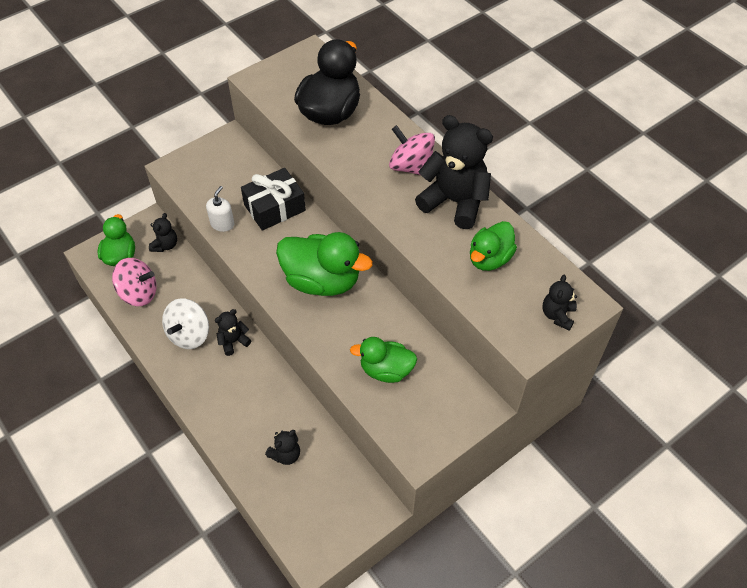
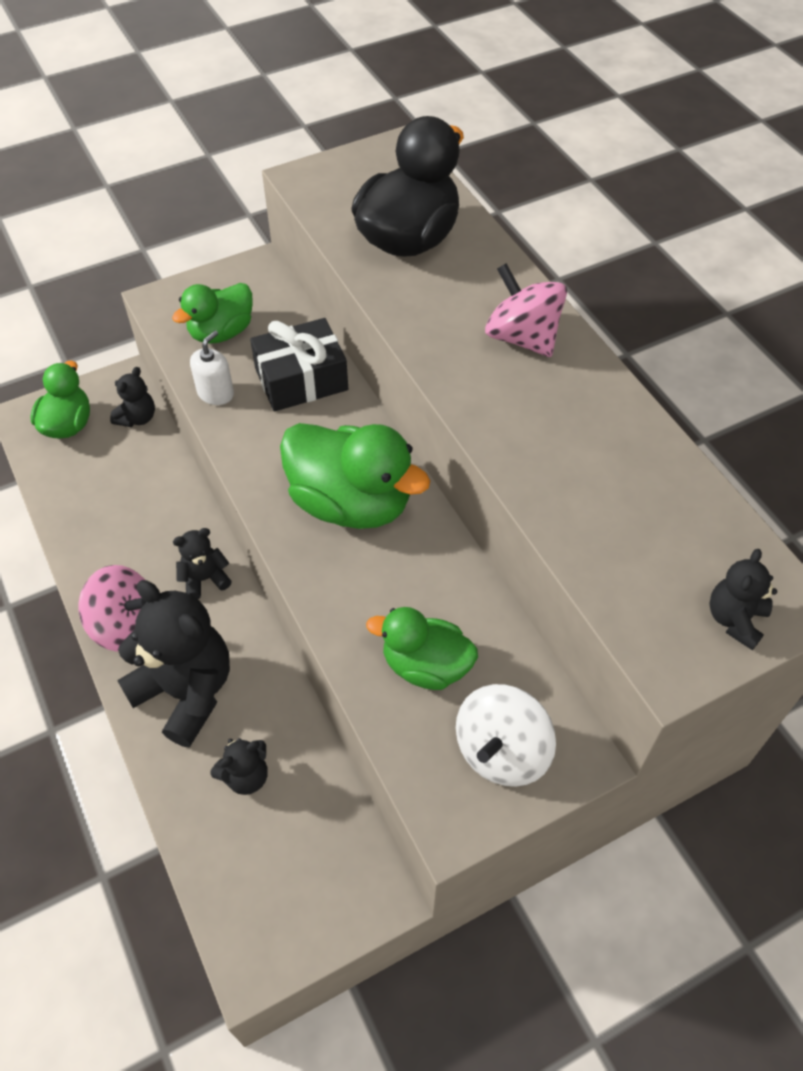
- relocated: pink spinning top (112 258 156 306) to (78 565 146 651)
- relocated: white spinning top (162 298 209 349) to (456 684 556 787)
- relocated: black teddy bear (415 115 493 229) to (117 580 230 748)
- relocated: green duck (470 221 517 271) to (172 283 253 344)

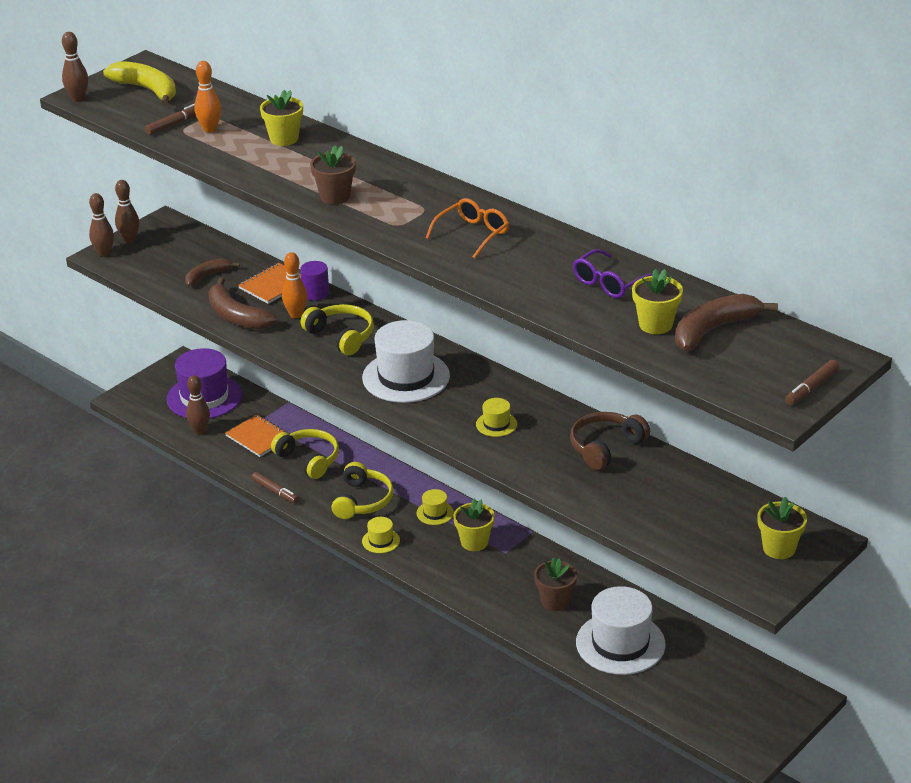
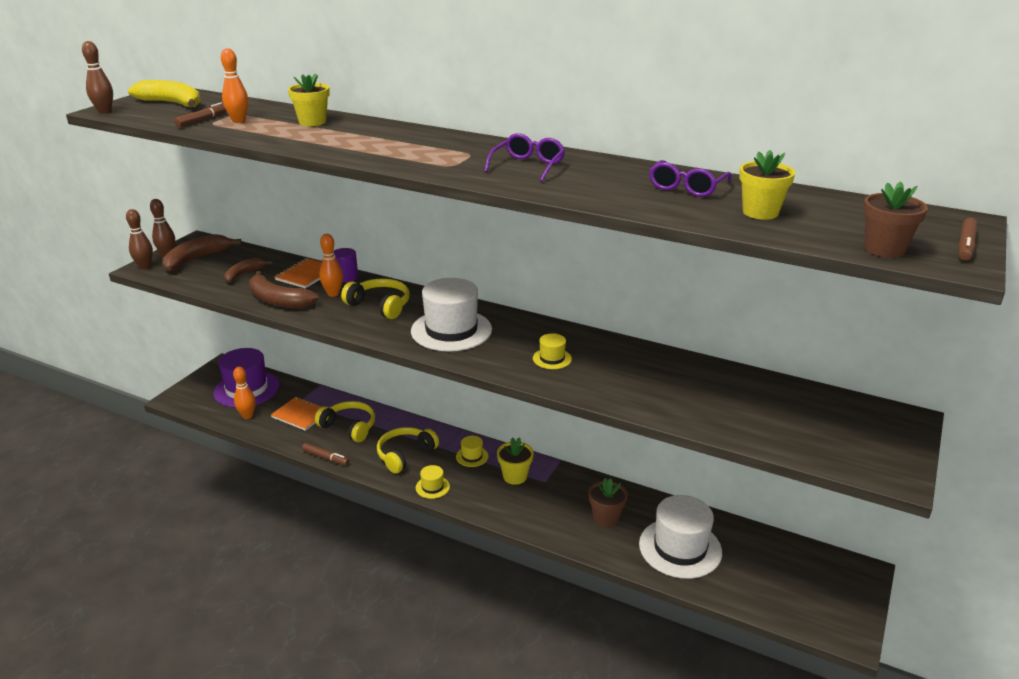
- missing: brown headphones (570 412 650 470)
- missing: yellow flower pot (757 497 807 559)
- relocated: brown flower pot (310 146 356 204) to (863 181 928 258)
- relocated: brown banana (675 294 778 351) to (162 234 242 271)
- colour: brown bowling pin (186 375 210 434) to orange bowling pin (233 367 256 419)
- colour: orange glasses (426 198 509 259) to purple glasses (484 133 565 182)
- spun: yellow headphones (331 462 394 519) = (377 427 439 474) 135 degrees counterclockwise

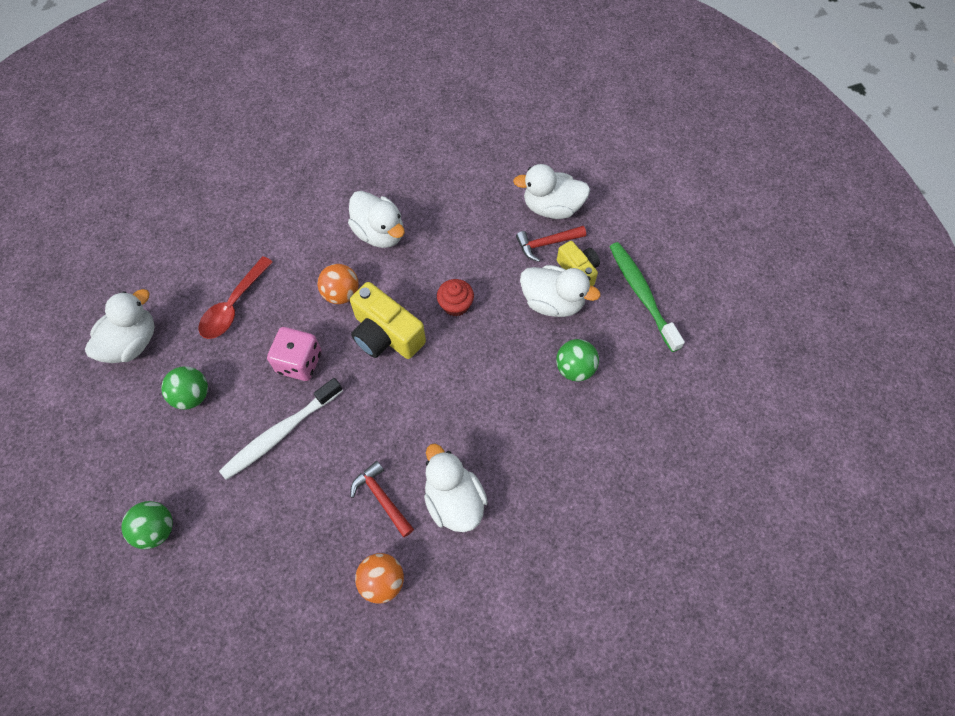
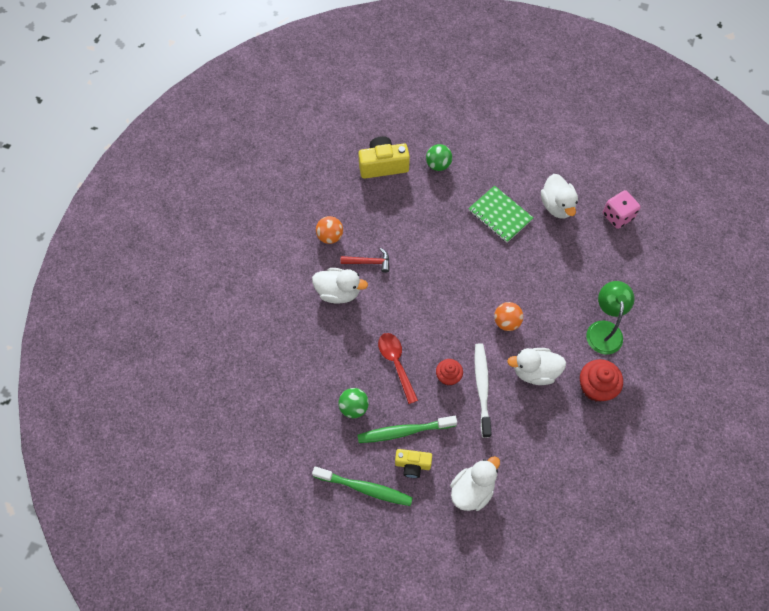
- missing: red hammer (516 226 586 262)
- appeared: red cupcake (580 359 623 402)
- appeared: green lamp (586 281 635 354)
- relocated: red spoon (199 256 273 339) to (378 333 418 404)
- relocated: white toothbrush (219 378 343 480) to (474 343 492 438)
- relocated: pink dice (267 327 322 381) to (603 190 640 229)
- relocated: yellow camera (350 282 426 359) to (358 136 410 179)
- exchanged: green ball (161 366 208 410) to green notebook (468 186 533 243)
- exchanged: white duck (520 265 600 317) to green toothbrush (358 416 457 443)

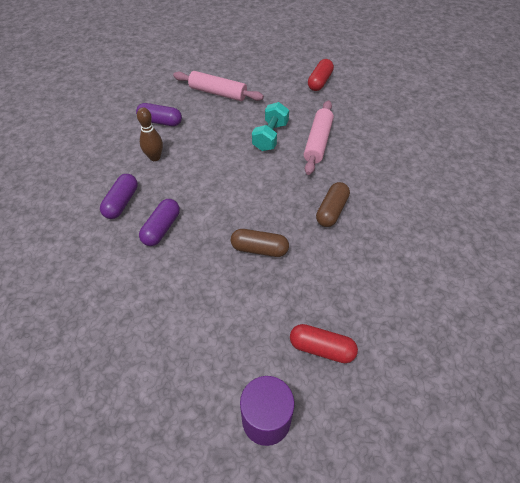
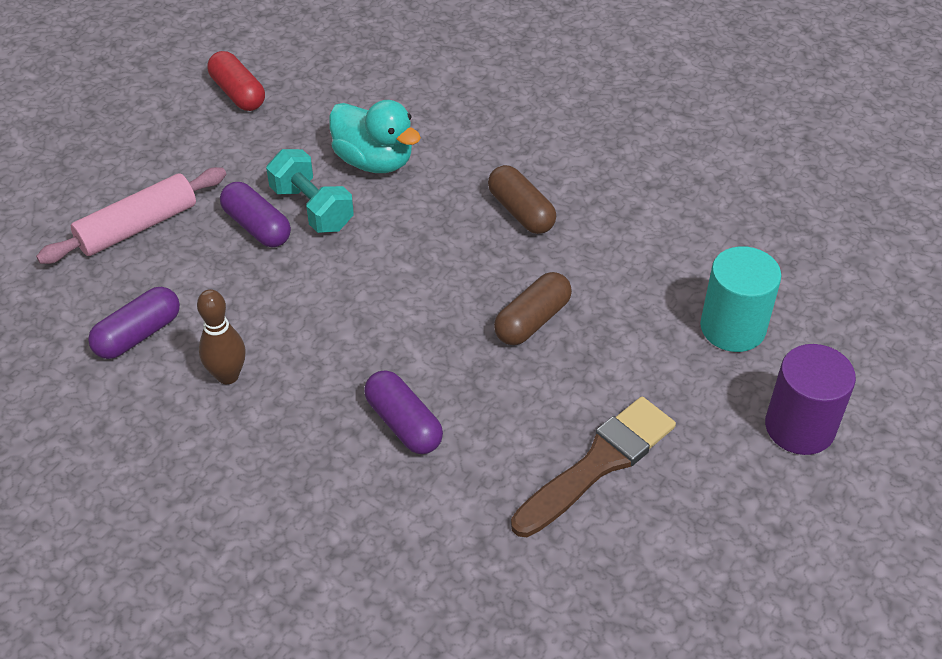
- appeared: brown brush (511 397 676 537)
- relocated: purple capsule (100 174 138 219) to (220 182 291 247)
- exchanged: red capsule (290 324 358 363) to turquoise cylinder (700 246 781 352)
- exchanged: pink rolling pin (304 100 334 175) to turquoise duck (329 100 421 173)

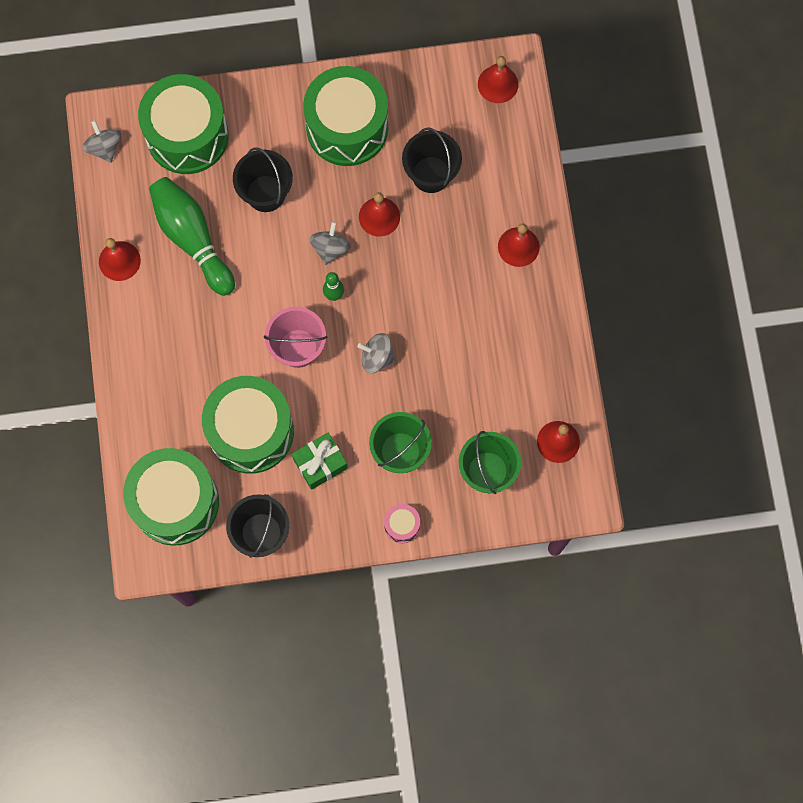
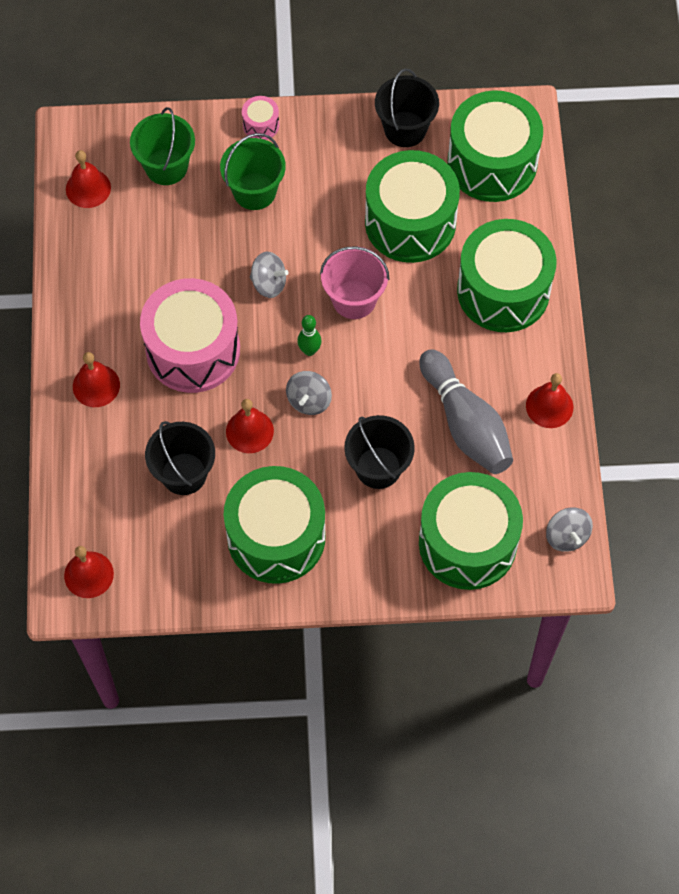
- missing: green gift (292 433 348 490)
- appeared: pink drum (140 278 240 393)
- appeared: green drum (457 219 556 332)
- colour: green bowling pin (149 177 235 296) to grey bowling pin (419 350 513 474)

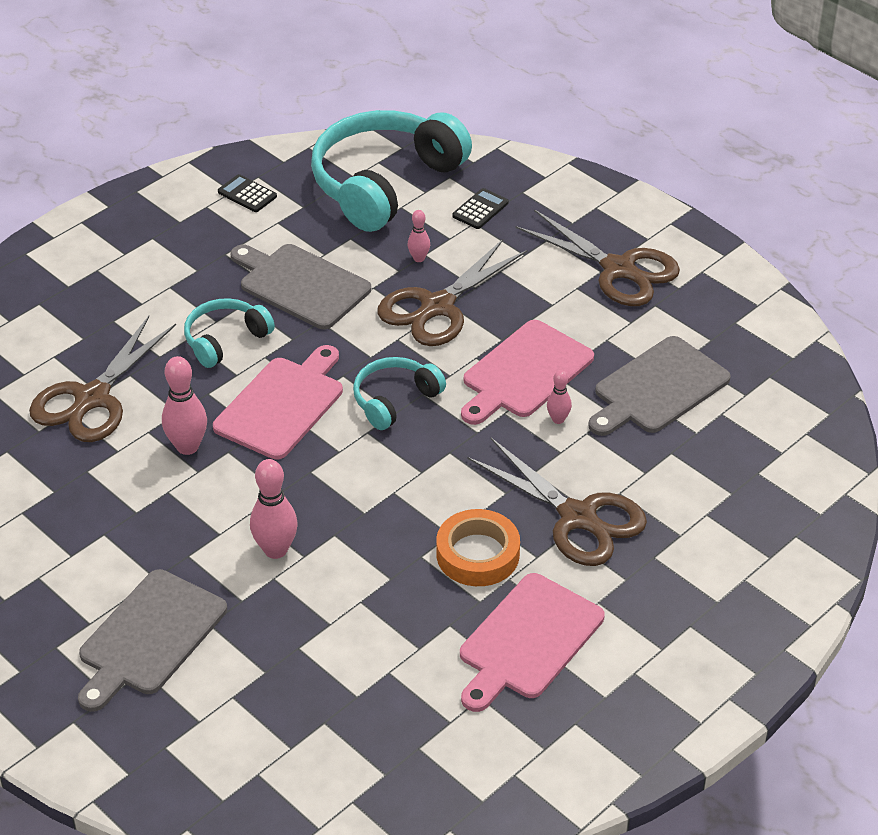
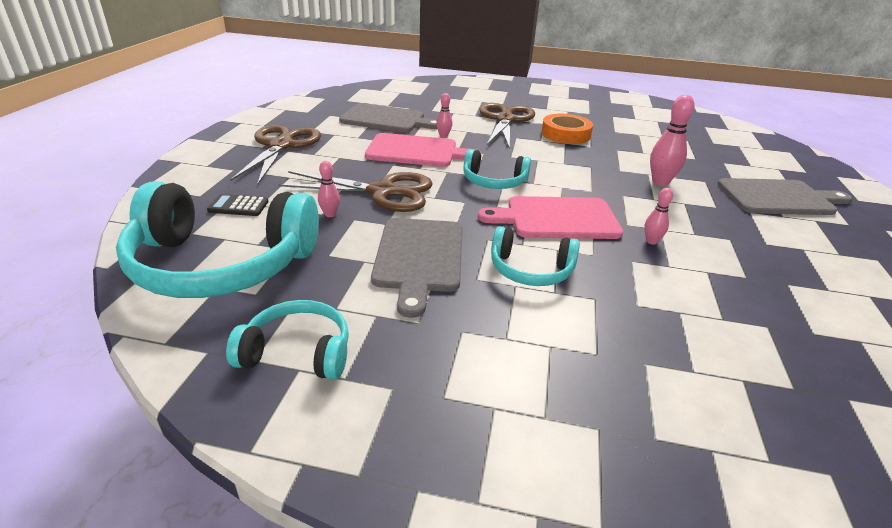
- missing: brown scissors (29 316 176 442)
- missing: pink cutting board (460 573 605 712)
- exchanged: black calculator (218 174 277 212) to turquoise headphones (226 300 349 380)
- size: pink bowling pin (162 356 207 455) = (644 188 673 245) x0.56

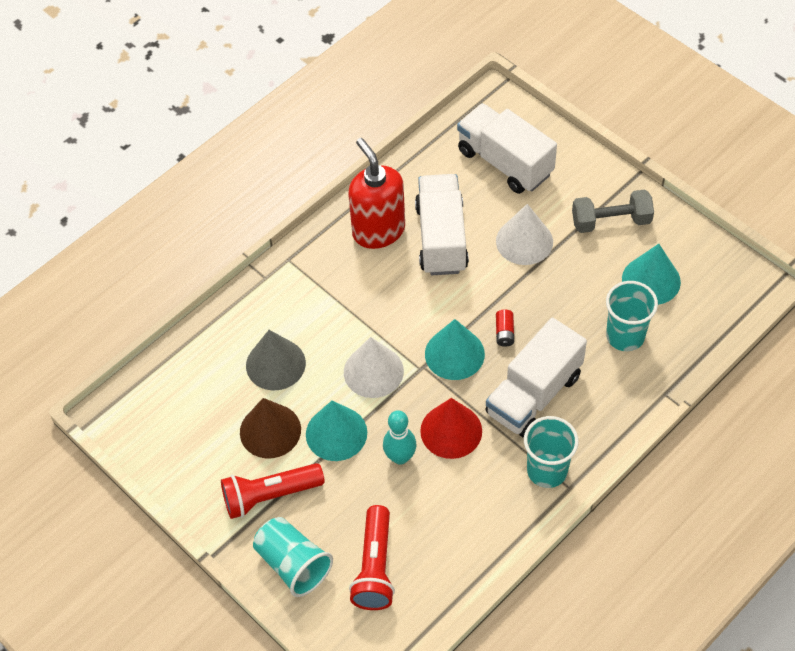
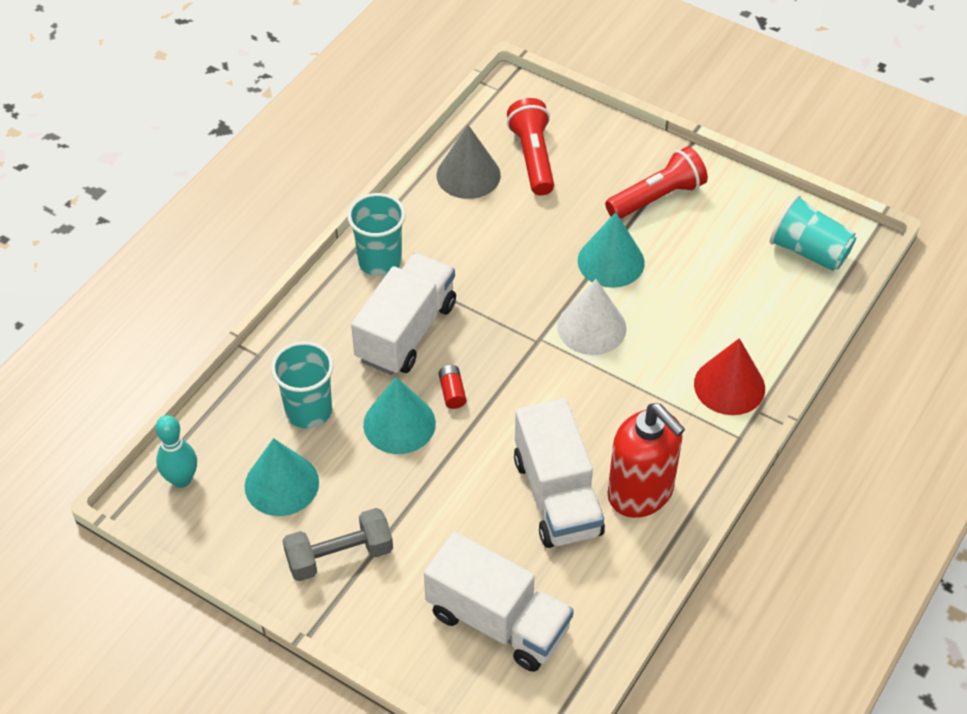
- missing: brown cone (240 398 301 458)
- missing: white cone (496 204 553 265)
- relocated: grey cone (246 330 306 390) to (437 125 501 199)
- relocated: turquoise cup (253 517 333 597) to (770 195 856 271)
- relocated: turquoise bowling pin (383 410 417 465) to (155 415 197 488)
- relocated: red cone (420 398 482 459) to (694 338 765 415)
- relocated: turquoise cone (425 319 485 380) to (363 377 436 454)

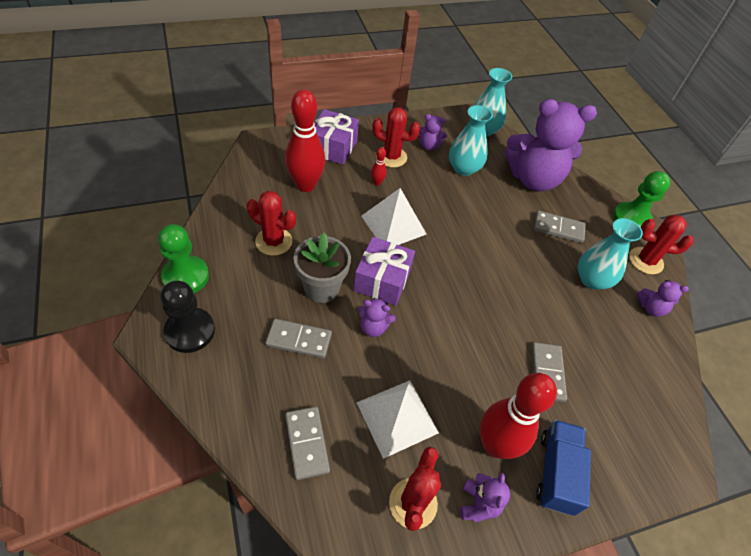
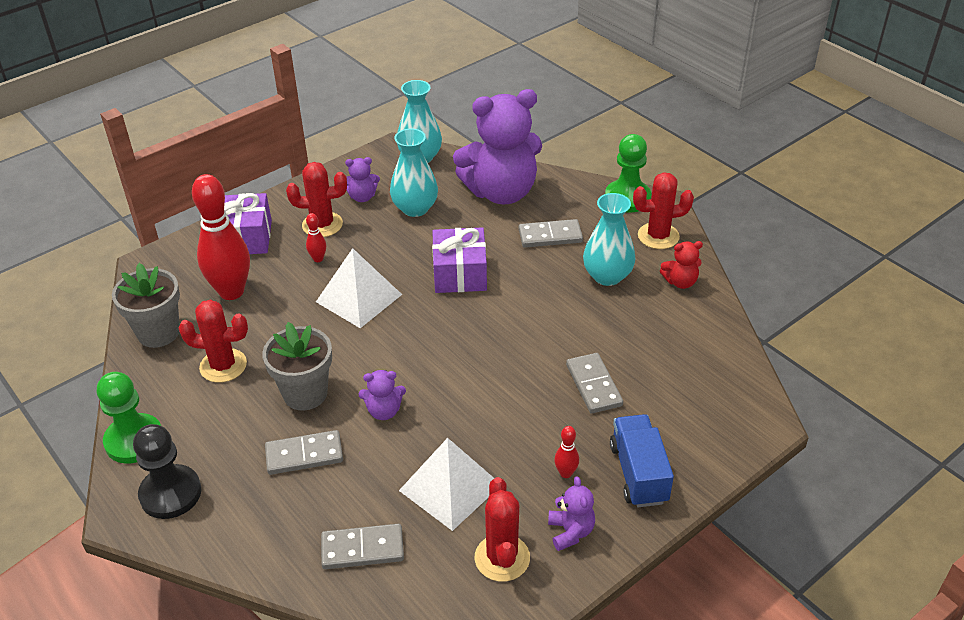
- appeared: grey flower pot (112 263 180 348)
- relocated: purple gift (354 237 415 306) to (432 227 487 293)
- colour: purple teddy bear (637 280 689 317) to red teddy bear (660 241 703 289)
- spun: grey domino (285 406 330 480) = (321 524 404 569) 60 degrees counterclockwise
- size: red bowling pin (480 373 557 459) = (554 426 579 478) x0.42

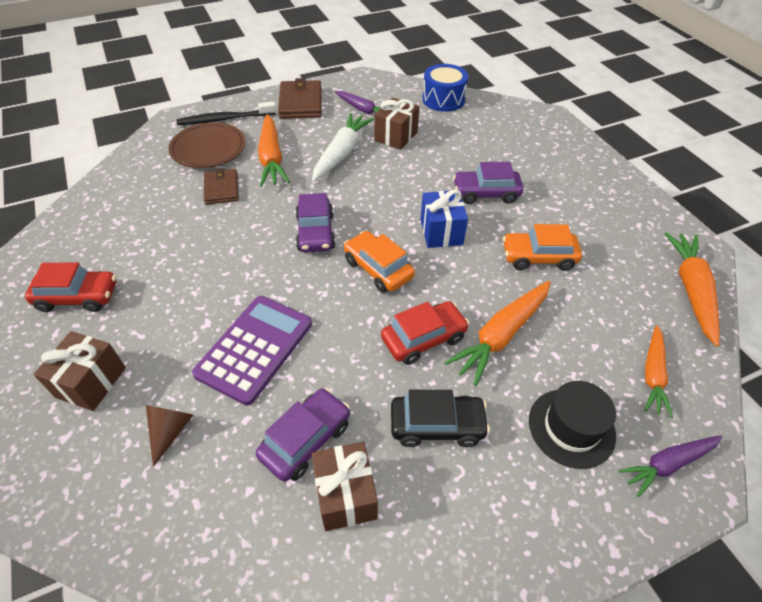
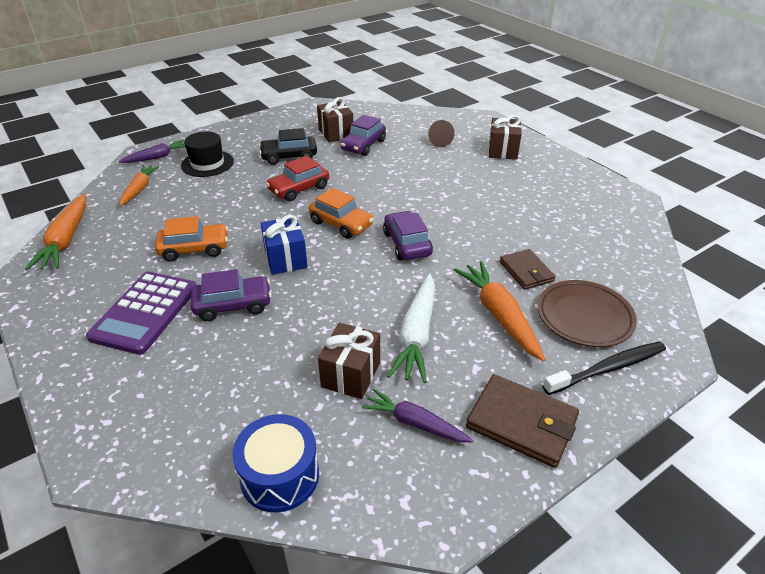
- missing: red car (25 263 116 312)
- missing: orange carrot (445 281 551 386)
- relocated: purple calculator (192 296 312 406) to (86 271 197 355)
- spun: brown wallet (278 78 322 119) = (466 374 579 468) 45 degrees counterclockwise

